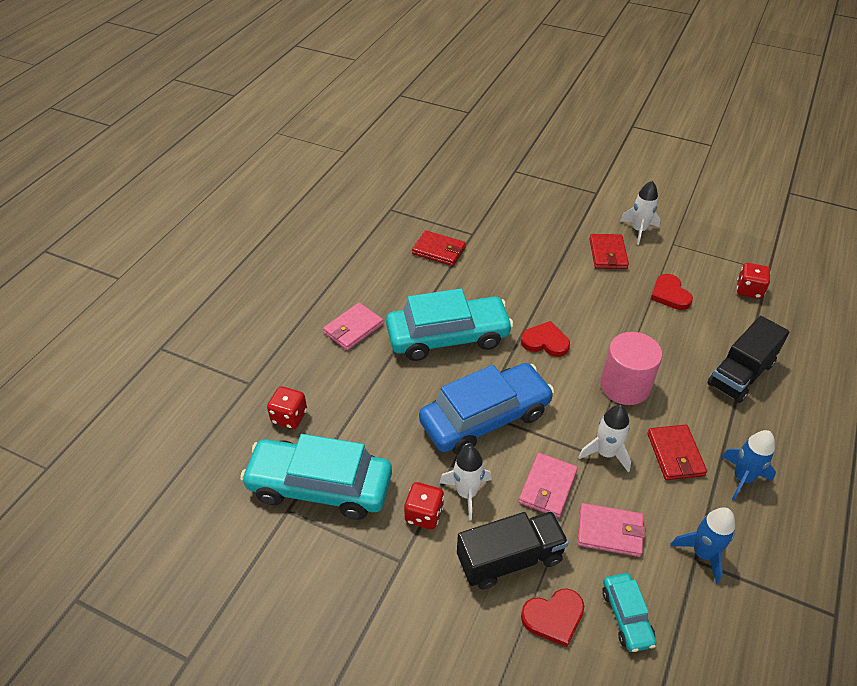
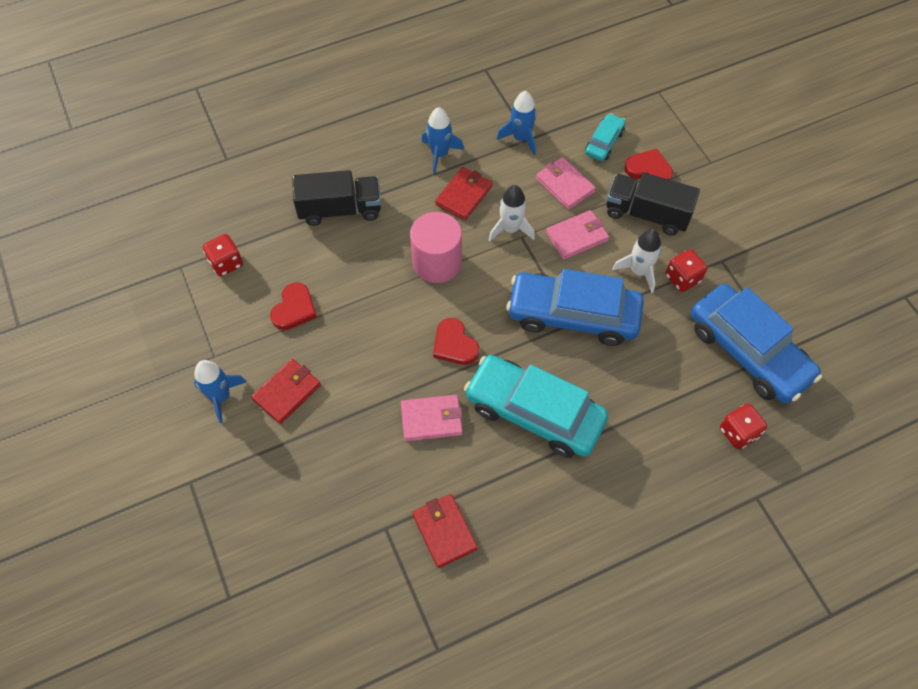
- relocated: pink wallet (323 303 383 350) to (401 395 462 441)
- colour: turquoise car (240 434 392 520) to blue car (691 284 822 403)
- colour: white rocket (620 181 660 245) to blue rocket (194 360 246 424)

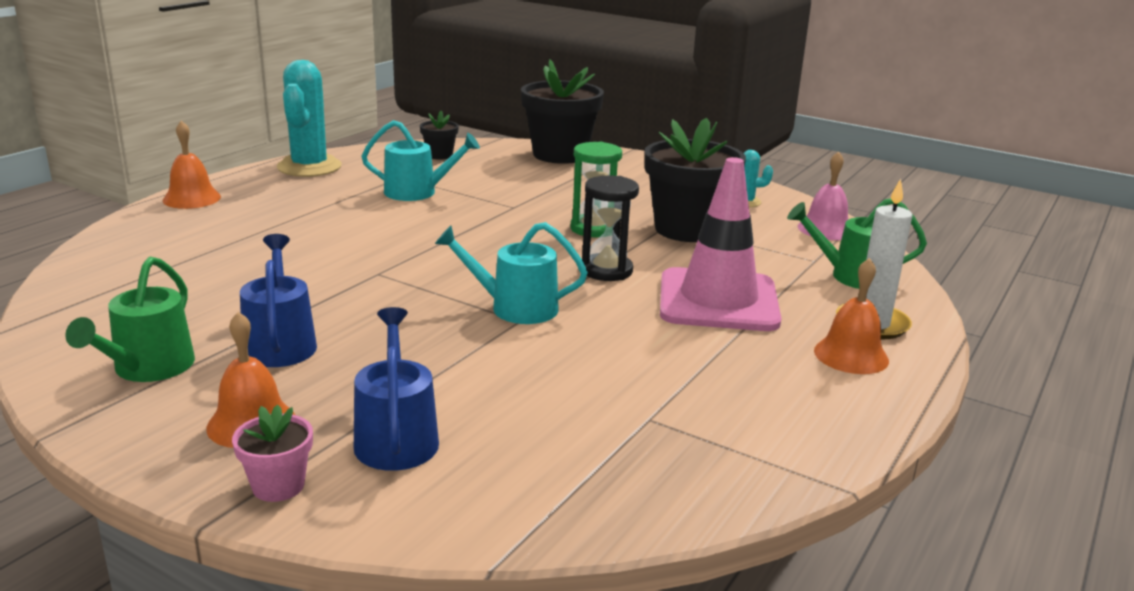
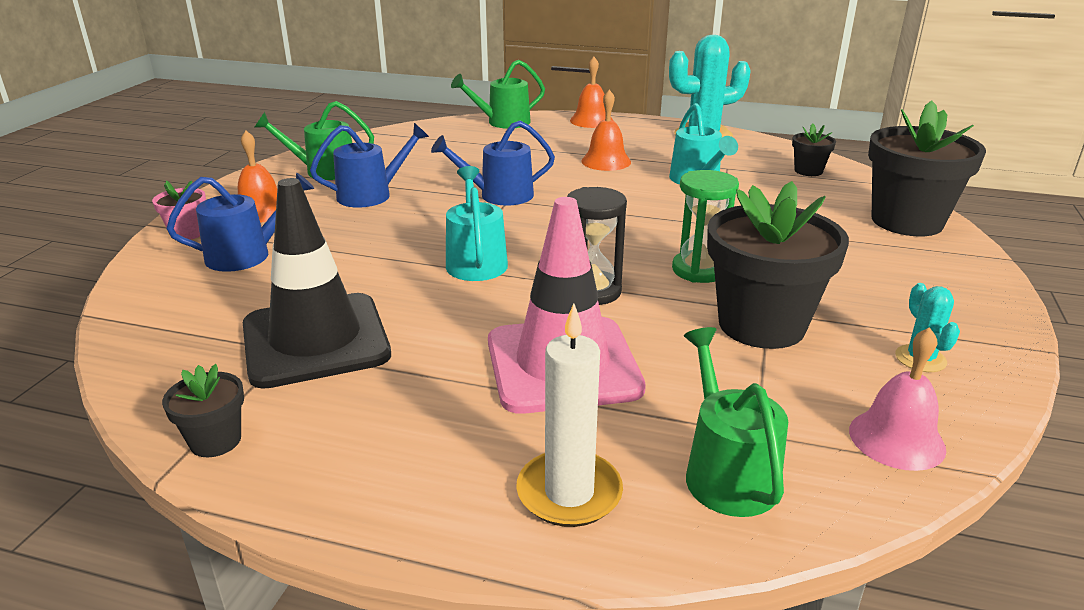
- appeared: black flower pot (162 364 244 457)
- appeared: black traffic cone (243 178 391 389)
- appeared: blue watering can (431 121 555 206)
- appeared: green watering can (451 60 545 129)
- relocated: orange bell (814 258 889 374) to (581 90 631 171)

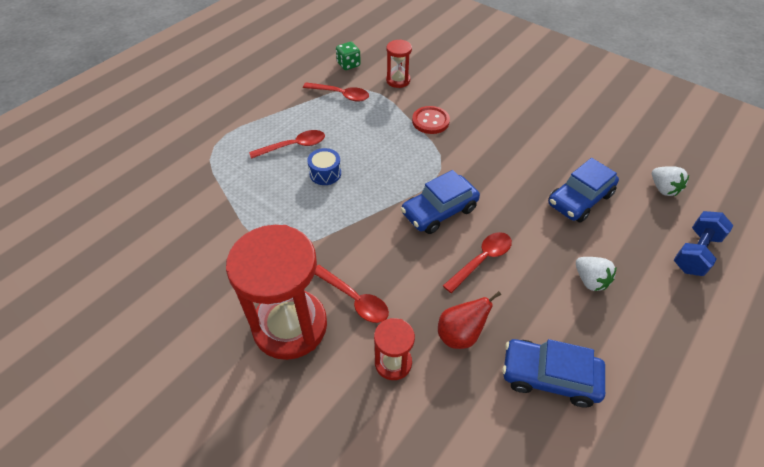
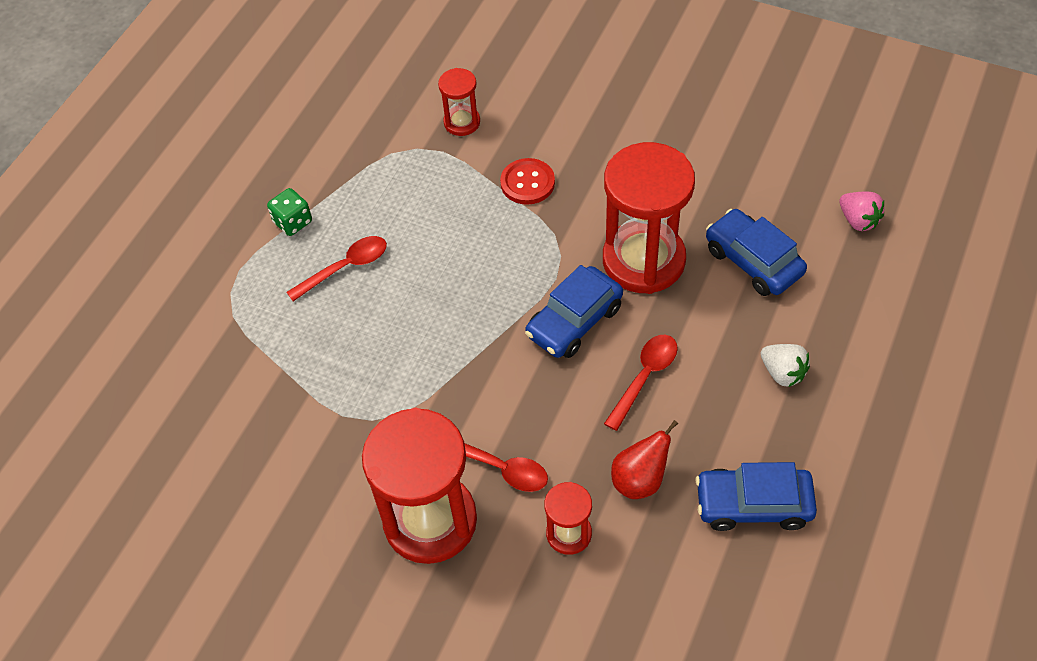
- missing: red spoon (303 82 369 101)
- missing: blue drum (307 148 341 185)
- missing: blue dumbbell (674 211 734 276)
- appeared: red hourglass (603 142 695 294)
- relocated: green dice (336 42 361 70) to (267 188 312 236)
- colour: white strawberry (652 166 689 196) to pink strawberry (839 192 885 231)
- spun: blue car (548 158 619 223) = (706 209 807 296) 105 degrees clockwise

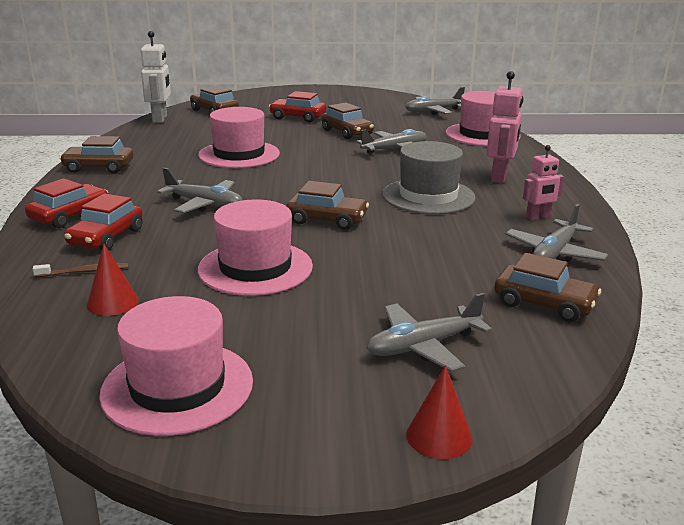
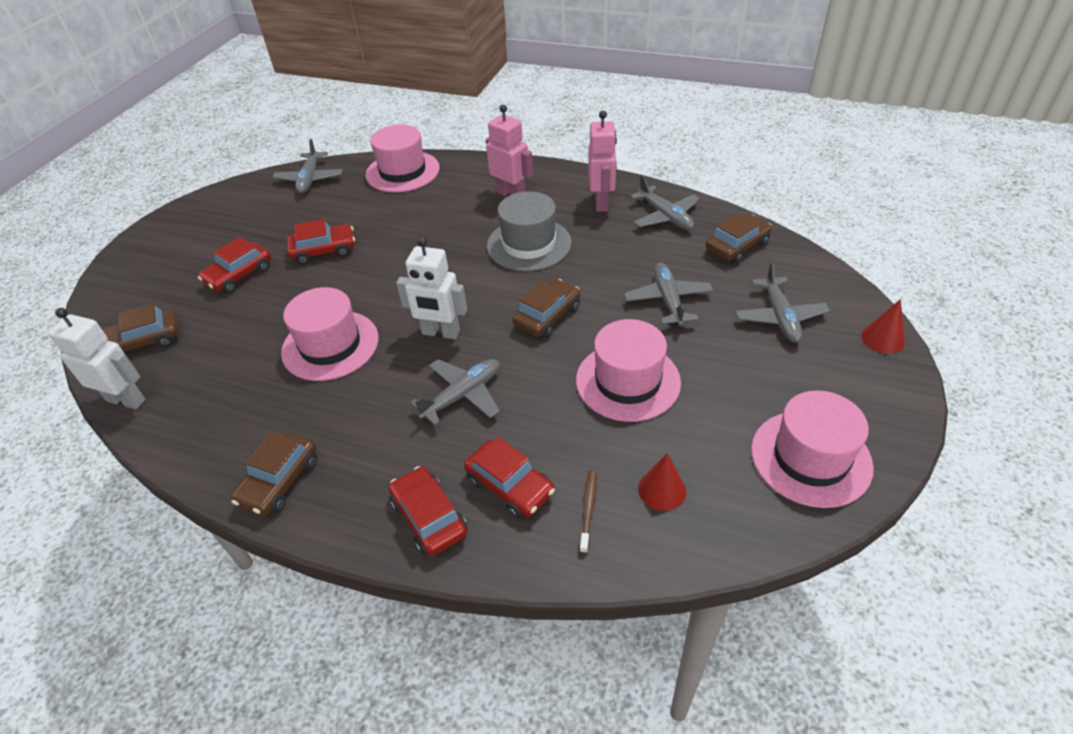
- appeared: white robot (396 237 467 339)
- relocated: grey plane (356 129 427 155) to (624 263 713 326)
- colour: brown car (322 102 374 139) to red car (287 219 355 265)
- size: pink robot (523 145 564 220) = (588 111 617 212) x1.59

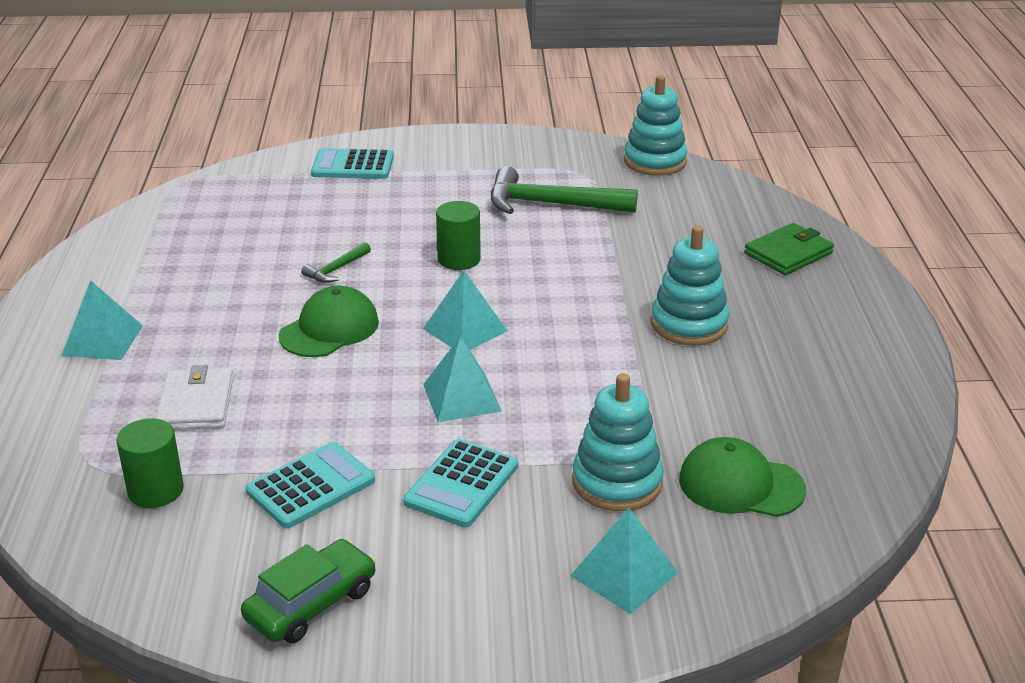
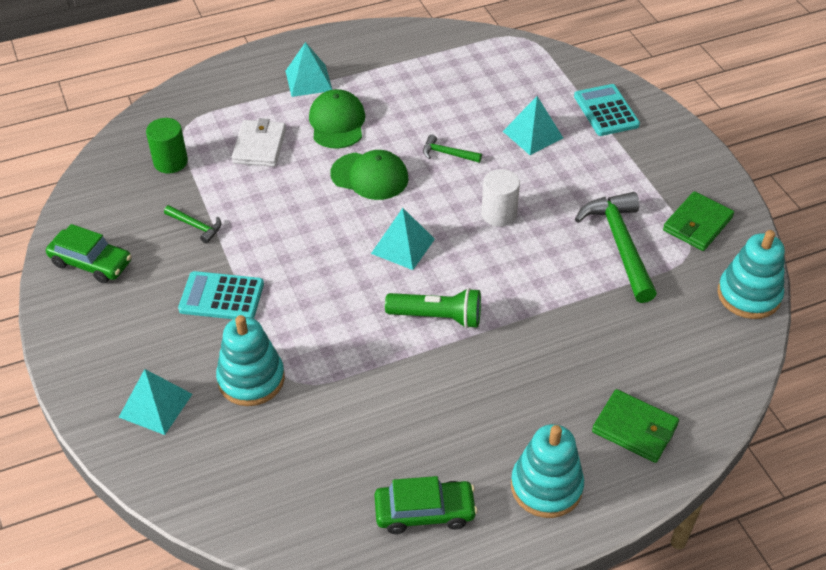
- appeared: green car (374 476 478 534)
- appeared: green flashlight (385 288 481 329)
- appeared: green wallet (663 191 734 251)
- relocated: turquoise pyramid (423 335 502 422) to (503 96 563 155)
- relocated: turquoise stacking toy (651 225 729 346) to (511 424 584 518)
- relocated: green cap (679 437 806 517) to (309 89 365 149)
- exchanged: turquoise calculator (246 442 375 528) to green hammer (164 205 221 244)
- colour: green cylinder (436 201 481 270) to white cylinder (481 169 520 227)
- spun: white wallet (155 365 234 430) = (232 118 286 167) 60 degrees counterclockwise

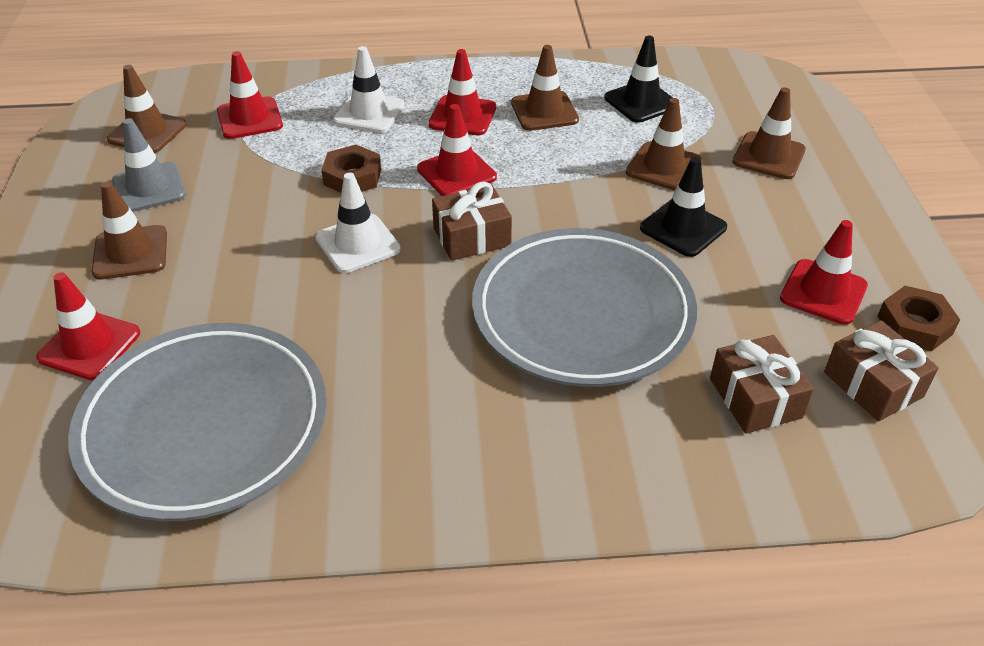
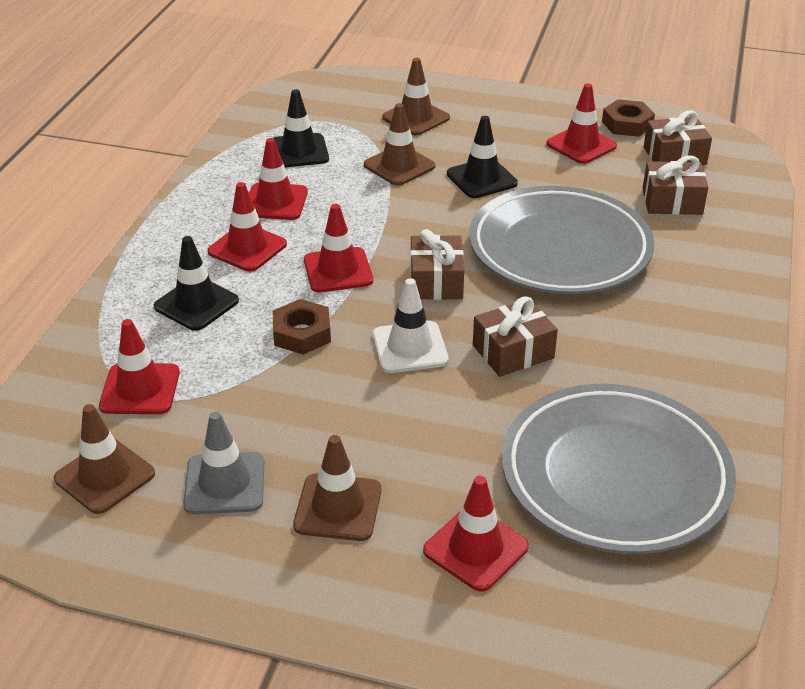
- appeared: brown gift (473 296 558 377)
- colour: white traffic cone (333 46 405 133) to black traffic cone (154 236 239 331)
- colour: brown traffic cone (511 45 579 131) to red traffic cone (249 138 308 220)

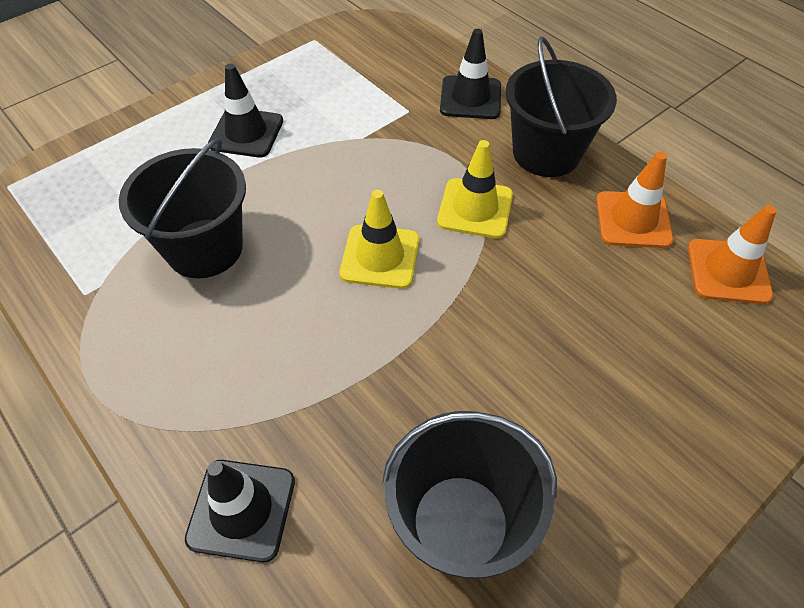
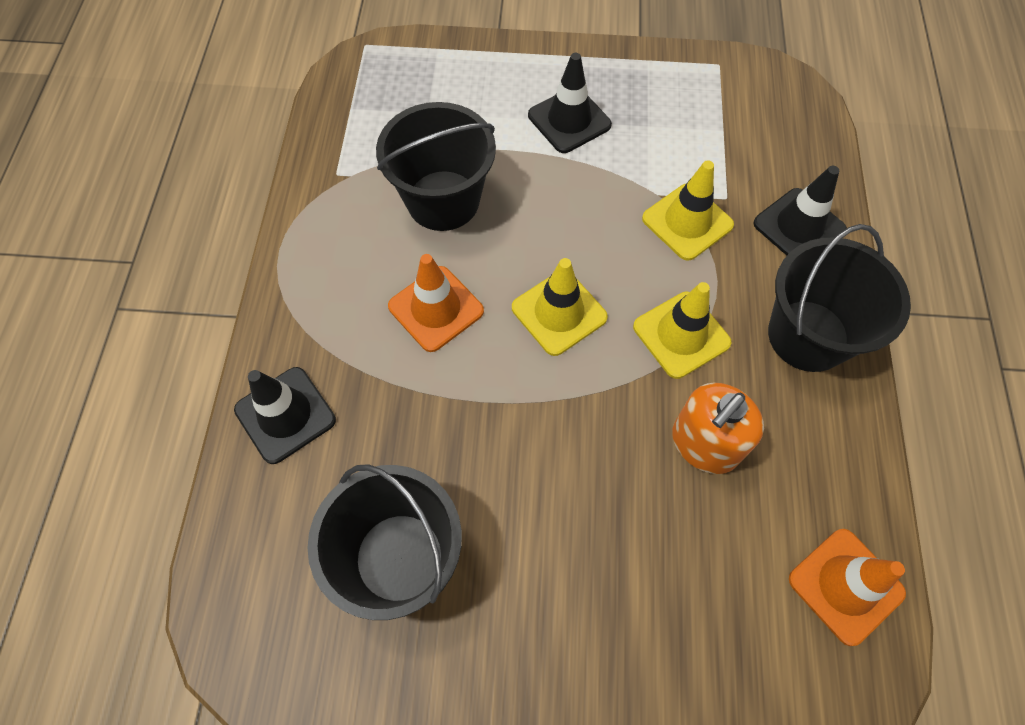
- appeared: yellow traffic cone (642 160 734 261)
- appeared: orange soap dispenser (672 383 764 474)
- relocated: orange traffic cone (596 152 674 248) to (388 254 484 352)

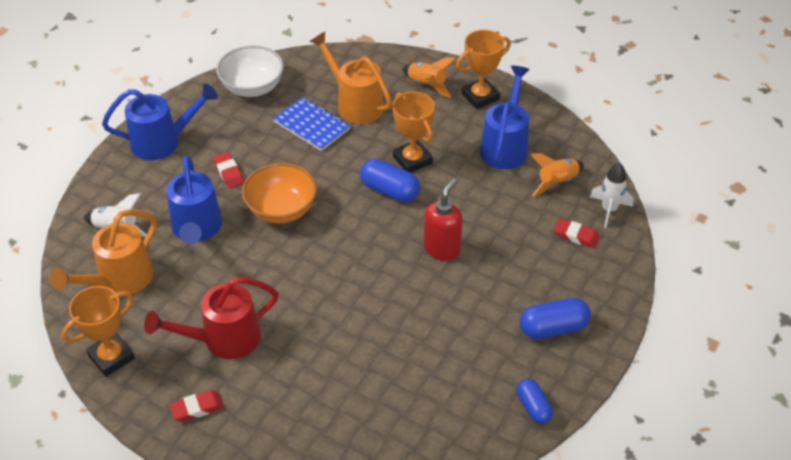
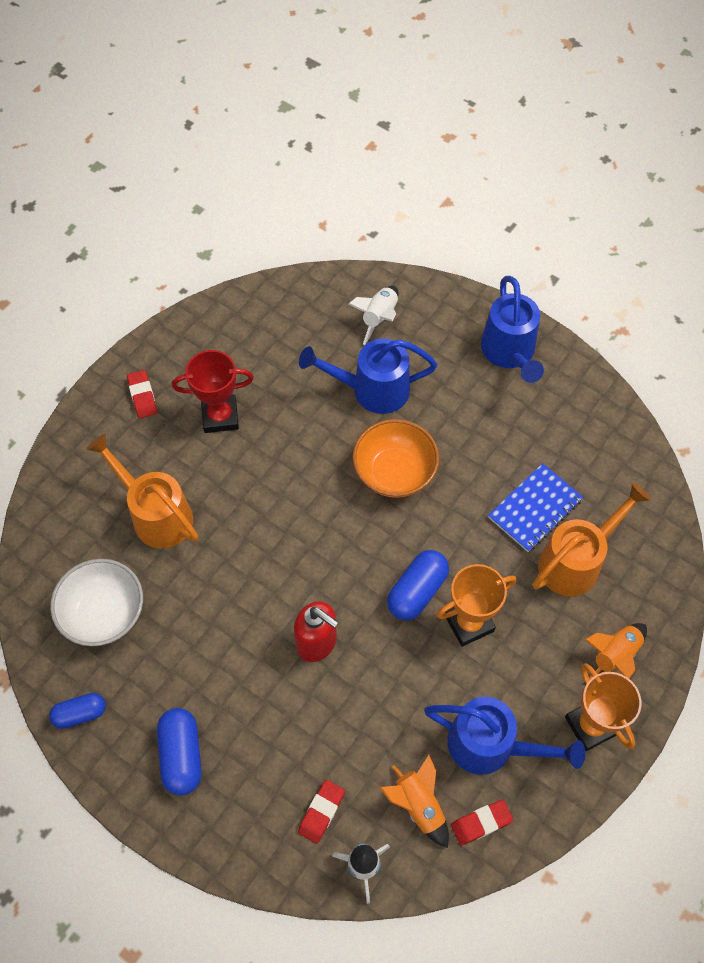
- missing: orange trophy (61 286 135 377)
- relocated: orange watering can (50 209 157 294) to (86 434 198 549)
- relocated: red eraser (213 152 244 189) to (451 800 513 845)
- relocated: white bowl (216 46 284 97) to (50 559 143 646)
- exchanged: red watering can (144 277 279 359) to red trophy (172 350 254 433)

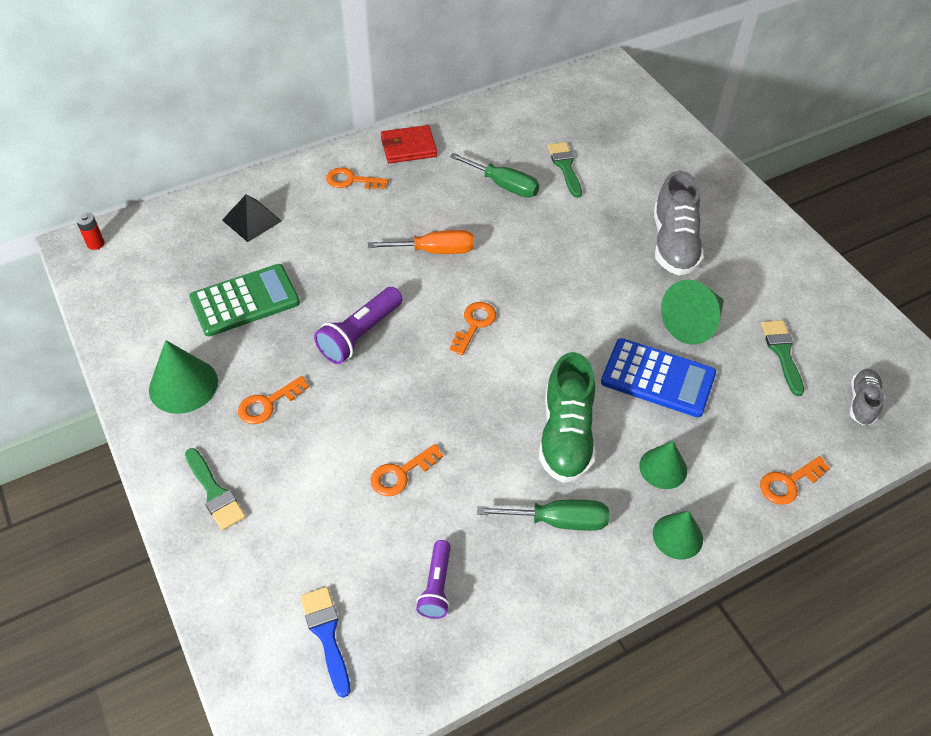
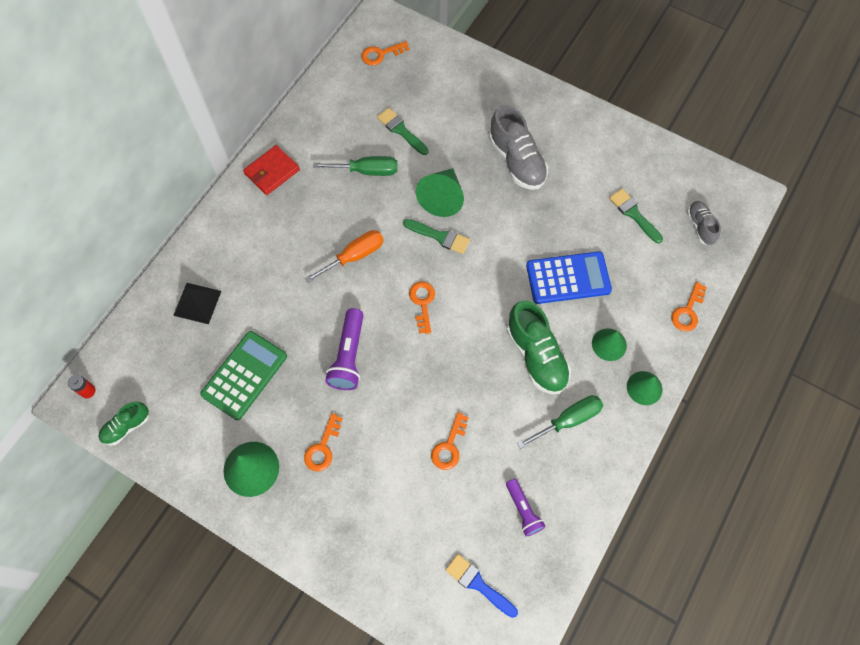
- appeared: green shoe (98 402 149 446)
- relocated: green brush (185 448 246 531) to (403 219 470 254)
- relocated: orange key (326 167 389 189) to (361 41 409 66)
- relocated: green cone (661 280 724 345) to (416 168 464 217)

